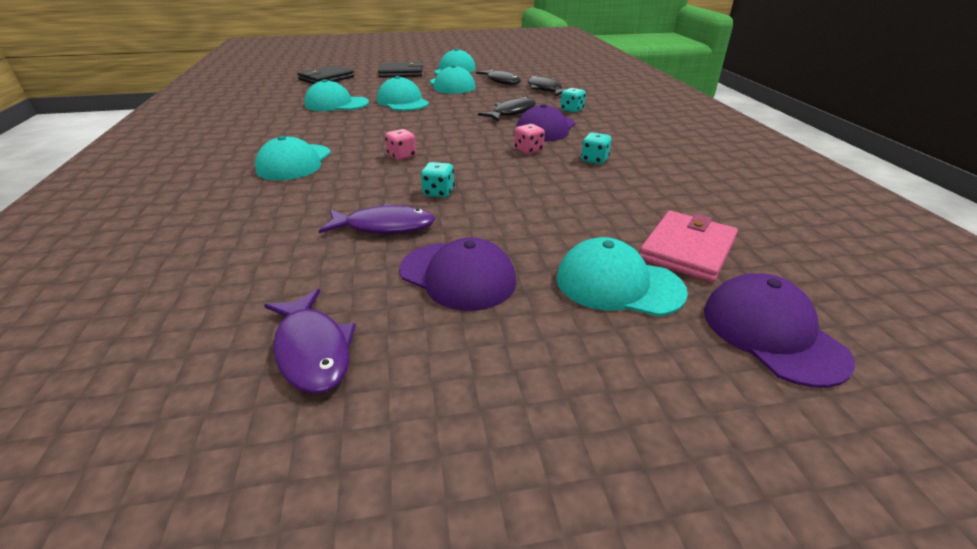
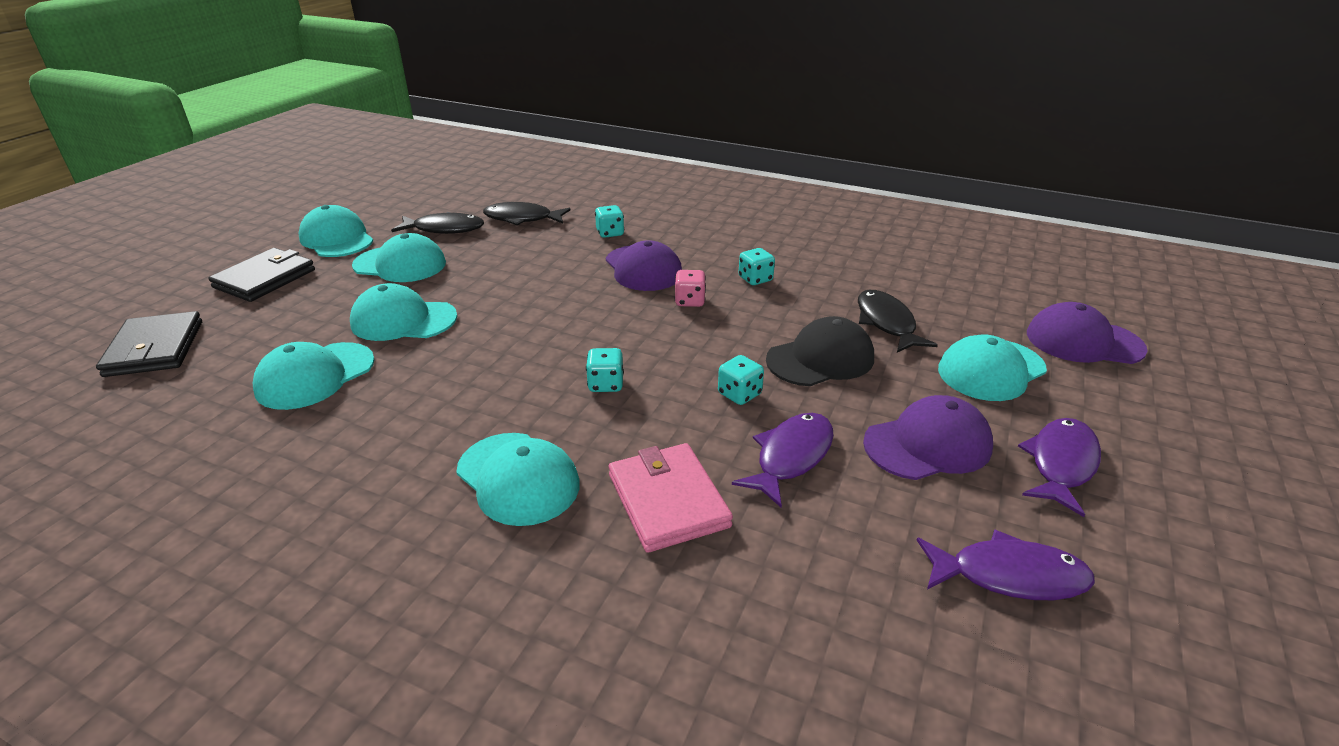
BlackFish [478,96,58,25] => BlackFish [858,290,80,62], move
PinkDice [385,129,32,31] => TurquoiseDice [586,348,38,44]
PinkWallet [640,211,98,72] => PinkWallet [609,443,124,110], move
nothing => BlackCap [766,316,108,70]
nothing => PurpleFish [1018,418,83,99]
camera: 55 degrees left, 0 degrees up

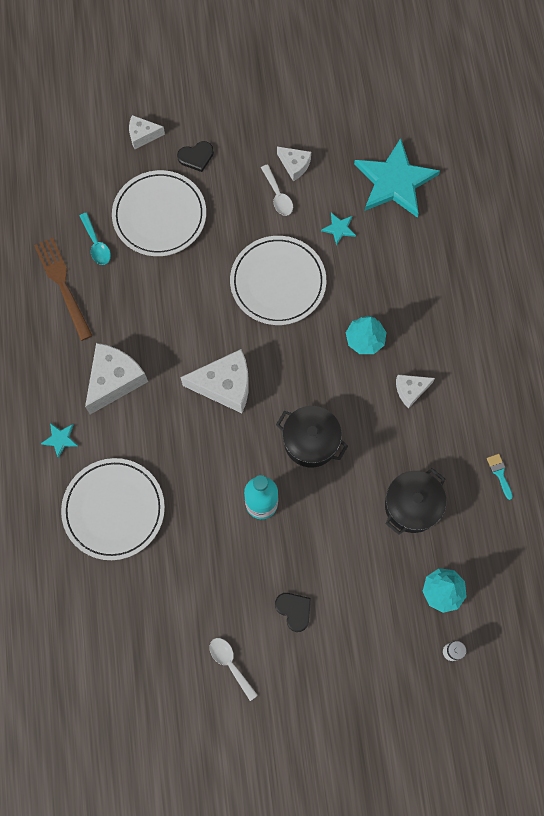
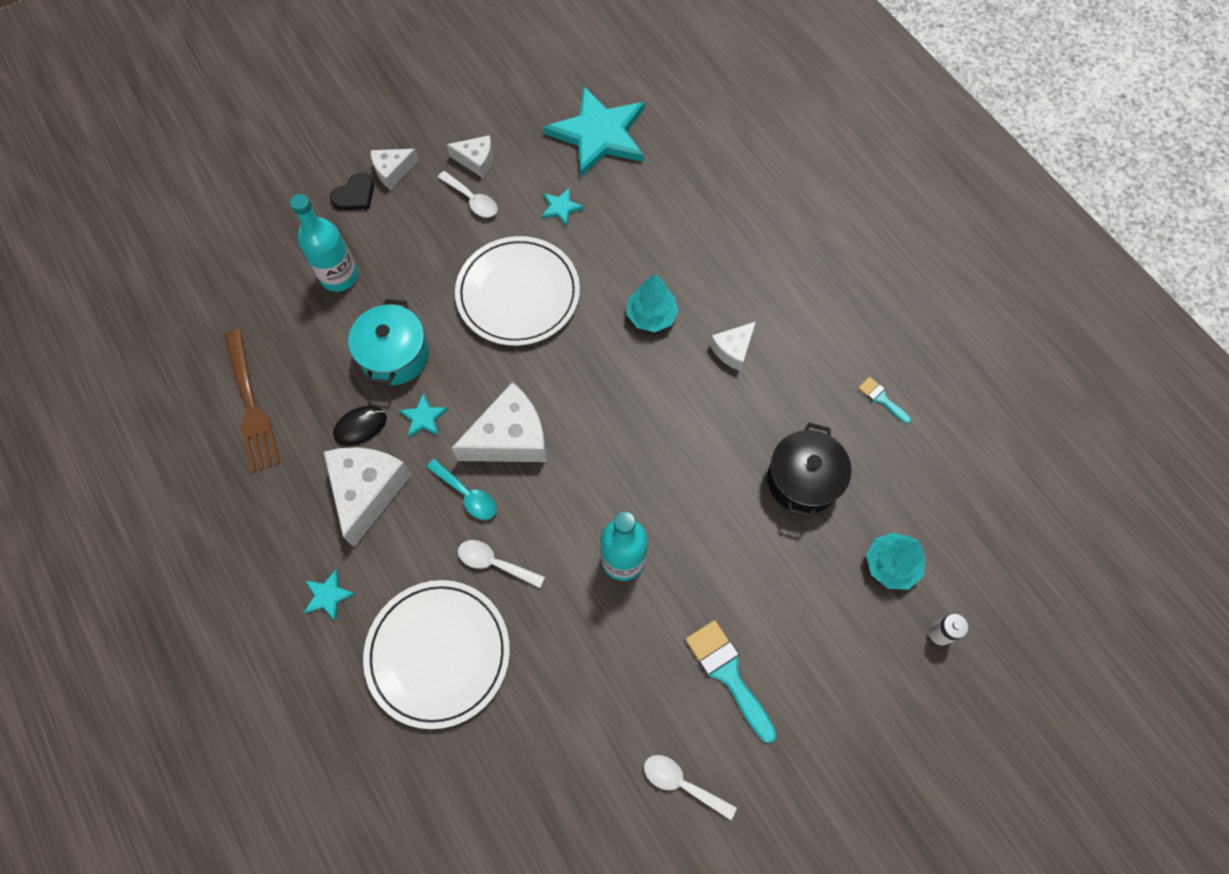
WhiteCheese [129,115,36,34] => WhiteCheese [371,149,48,41], move
WhitePlate [112,170,94,86] => TurquoiseBottle [290,194,68,98]
TurquoiseSpoon [79,213,32,52] => TurquoiseSpoon [426,459,71,61], move
BrownFork [34,237,59,104] => BrownFork [225,329,55,144], 150 degrees counterclockwise
BlackPot [276,406,72,61] => nothing
BlackHeart [275,593,36,39] => TurquoiseBrush [685,620,91,123]
nothing => TurquoisePot [348,299,81,86]
nothing => TurquoiseStar [399,393,49,45]
nothing => BlackMouse [333,406,54,40]
nothing => WhiteSpoon [458,540,87,48]
camera: 25 degrees left, 5 degrees down

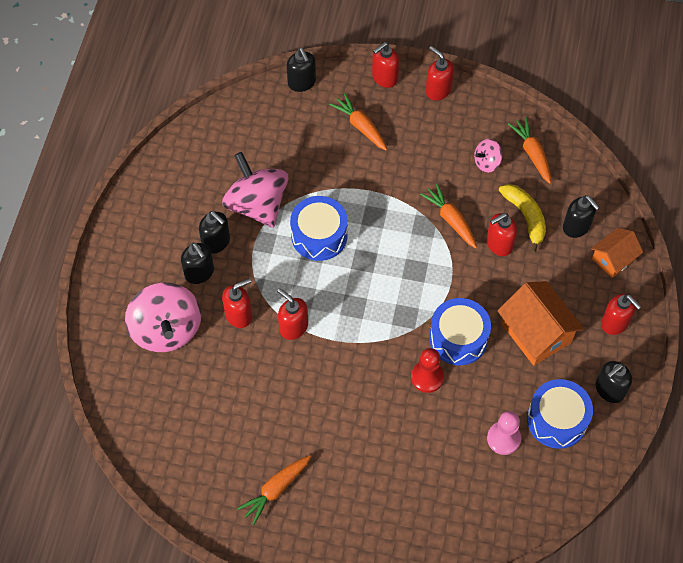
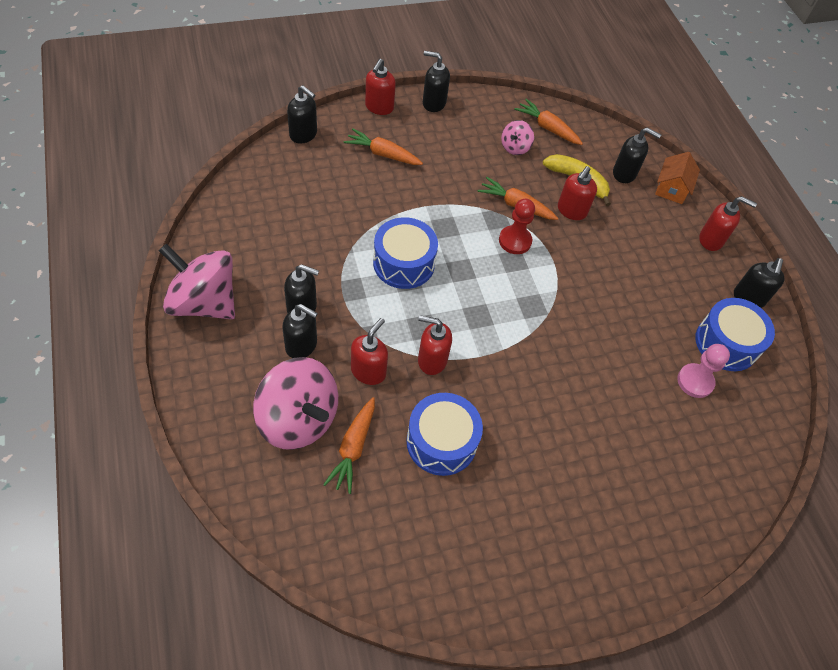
RedSoapDispenser [426,46,28,55] => BlackSoapDispenser [423,51,27,61]
PinkSpinningTop [222,152,66,76] => PinkSpinningTop [159,244,76,75], move
OrangeHouse [497,281,87,85] => nothing
BlueDrum [429,298,62,67] => BlueDrum [406,393,77,83], move
RedPawn [411,348,33,45] => RedPawn [499,199,36,55], move
OrangeCarrot [237,455,74,70] => OrangeCarrot [323,397,52,97], move
camera: 35 degrees left, 5 degrees down

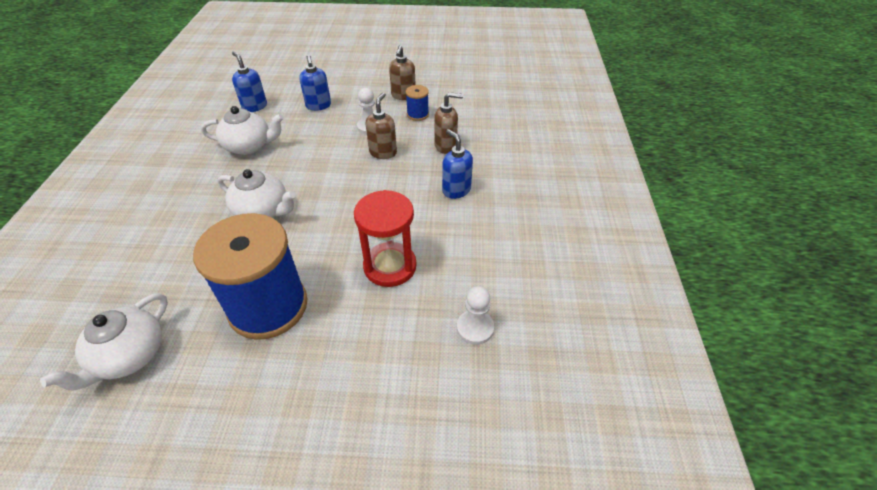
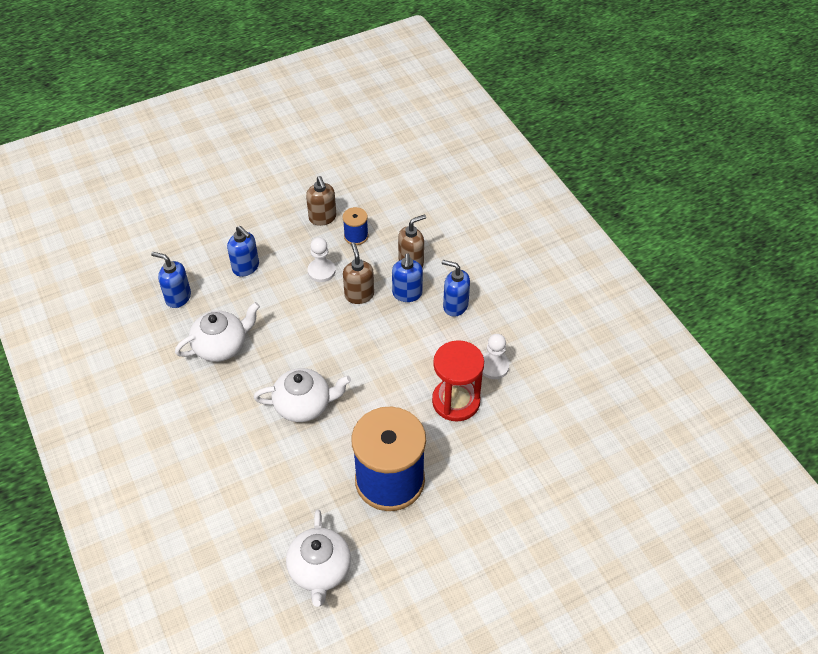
WhitePawn [457,286,37,59] => WhitePawn [482,334,27,45], move
nothing => BlueSoapDispenser [392,253,31,49]
camera: 30 degrees left, 5 degrees up

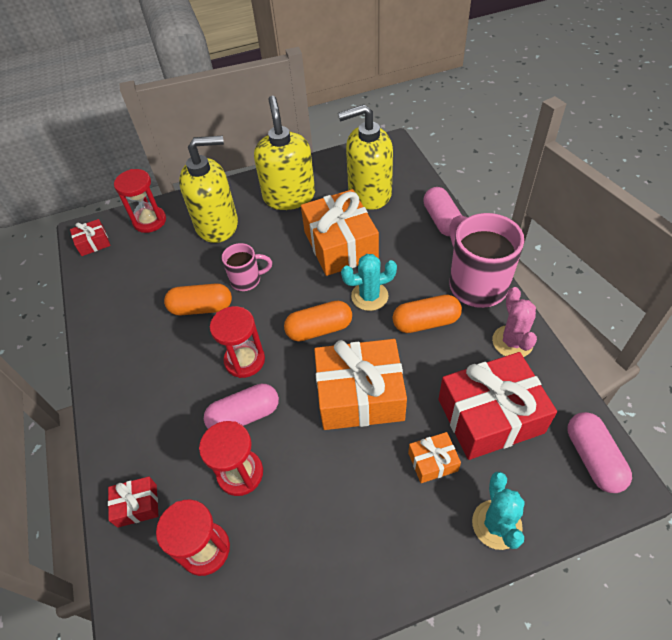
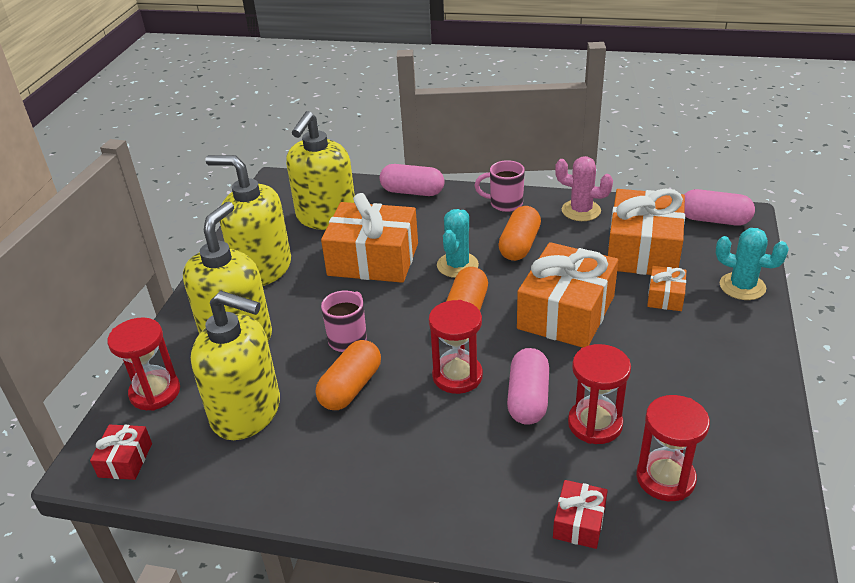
PinkMug [450,213,74,95] => PinkMug [475,160,50,52], x0.54
RedGift [438,352,119,108] => OrangeGift [608,189,77,86]
nothing => YellowSoapDispenser [191,291,89,149]
camera: 60 degrees left, 15 degrees down

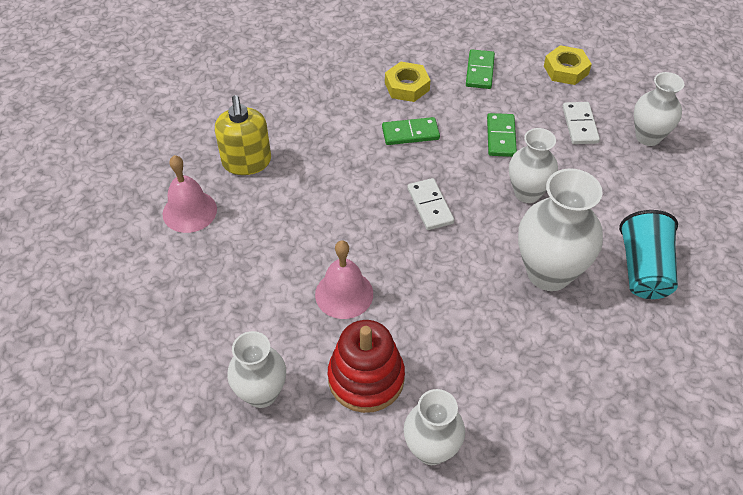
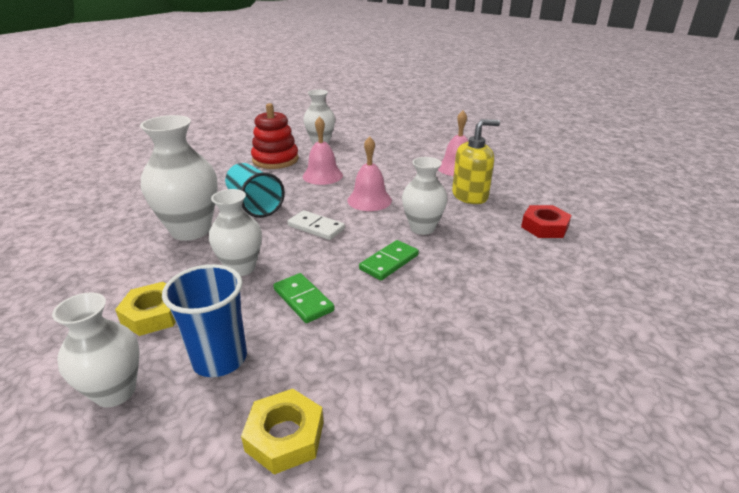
GreenDomino [466,49,29,40] => nothing
YellowNut [385,62,45,40] => YellowNut [115,282,61,54], move
YellowSoapDispenser [215,95,56,80] => YellowSoapDispenser [452,119,48,85], 120 degrees clockwise
WhiteDomino [562,102,38,42] => BlueCup [162,264,85,113]
TurquoiseCup [619,210,59,89] => TurquoiseCup [225,163,60,55], move
WhiteVase [404,389,61,76] => WhiteVase [402,157,45,78], move
nothing => PinkBell [347,136,45,75]
nothing => RedNut [521,205,50,33]
camera: 140 degrees right, 20 degrees down

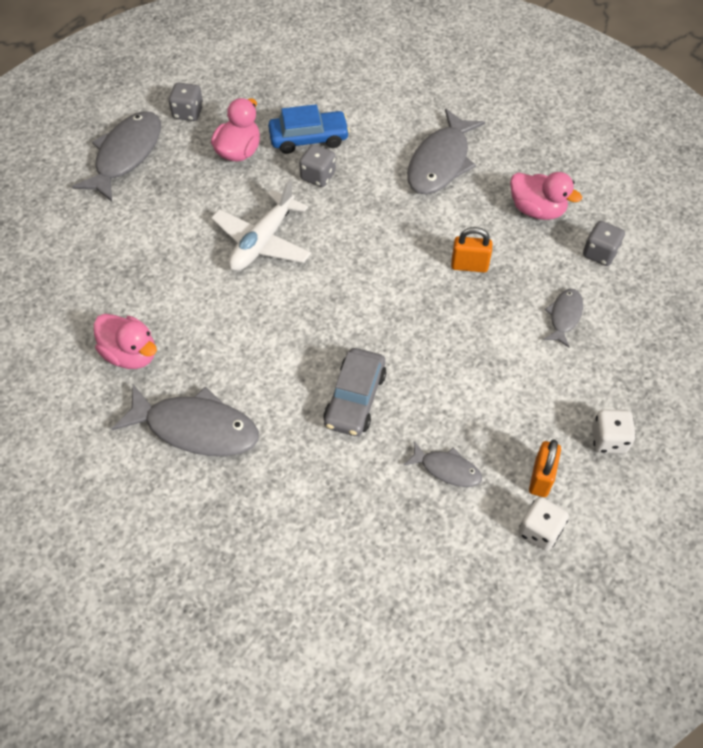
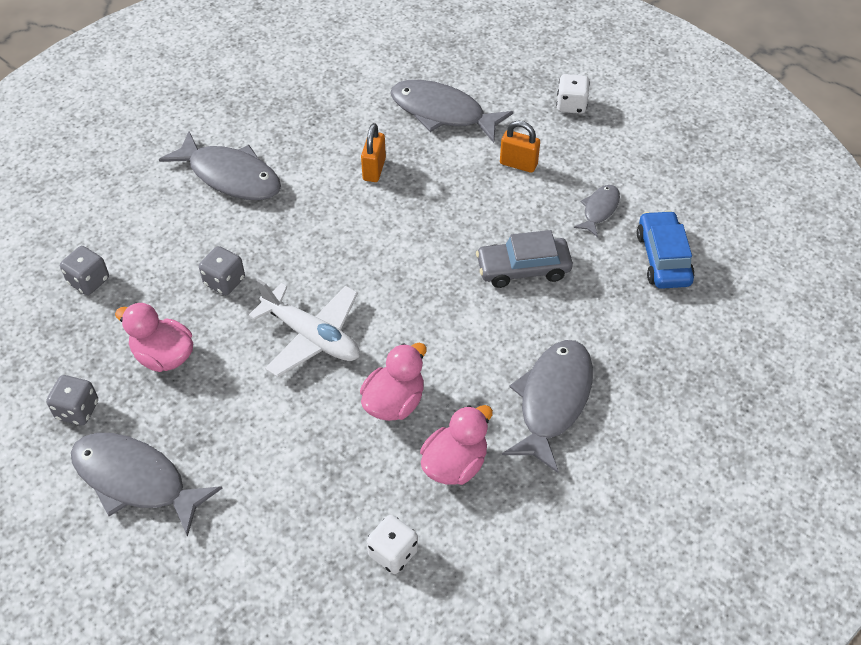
BlueCar [268,104,82,50] => BlueCar [637,210,58,79], move
PinkDuck [510,172,72,48] => PinkDuck [360,343,66,78], move
GreyDice [583,221,42,45] => GreyDice [60,246,49,49], move
GreyFish [543,289,40,58] => GreyFish [390,80,123,63], x1.91
GreyCar [323,348,63,88] => GreyCar [476,230,97,58], 150 degrees clockwise
OrangePadlock [529,439,32,58] => OrangePadlock [500,121,40,52], move
WhiteDice [519,497,50,54] => WhiteDice [367,515,51,59], move
camera: 85 degrees left, 5 degrees down

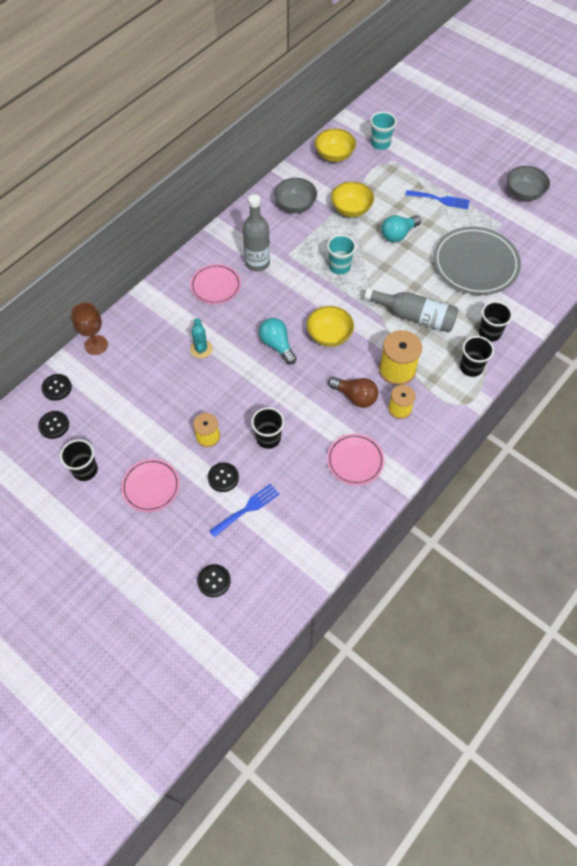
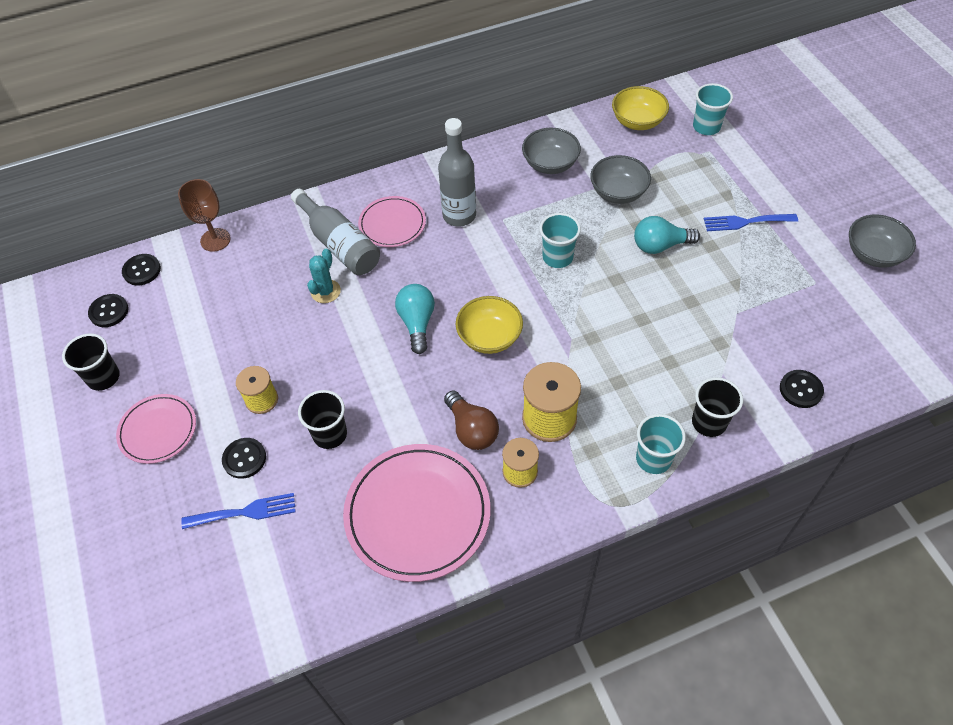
YellowBowl [331,182,43,35] => GreyBowl [590,155,61,49]
BlueFork [406,190,64,19] => BlueFork [704,214,94,17], 135 degrees clockwise
GreyPlate [433,226,88,69] => nothing
GreyBottle [364,288,94,44] => GreyBottle [291,189,89,86], move
BlackCup [460,336,34,41] => TurquoiseCup [636,414,50,60]
PinkPlate [327,434,57,51] => PinkPlate [343,444,147,138], x1.74
BlackButton [197,564,34,33] => BlackButton [780,370,44,38], move
camera: 30 degrees right, 5 degrees down

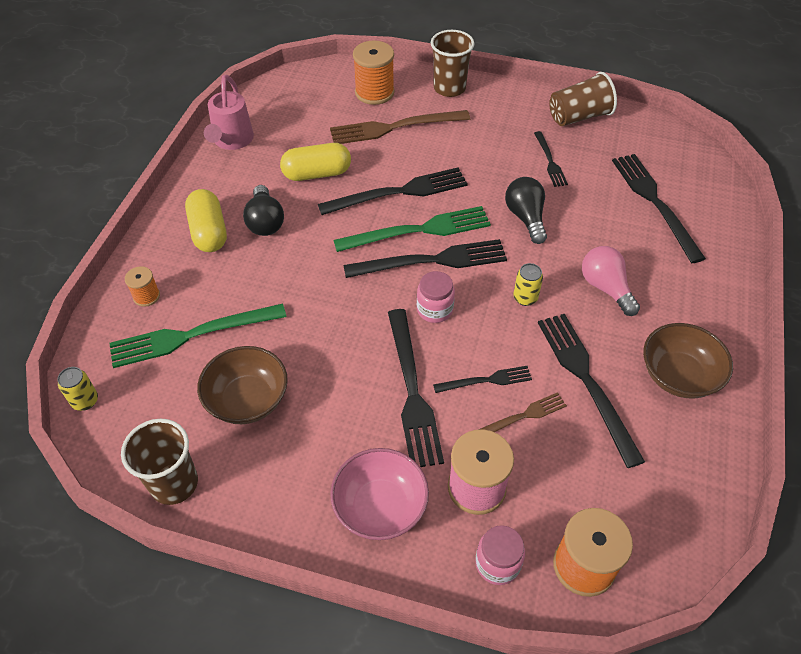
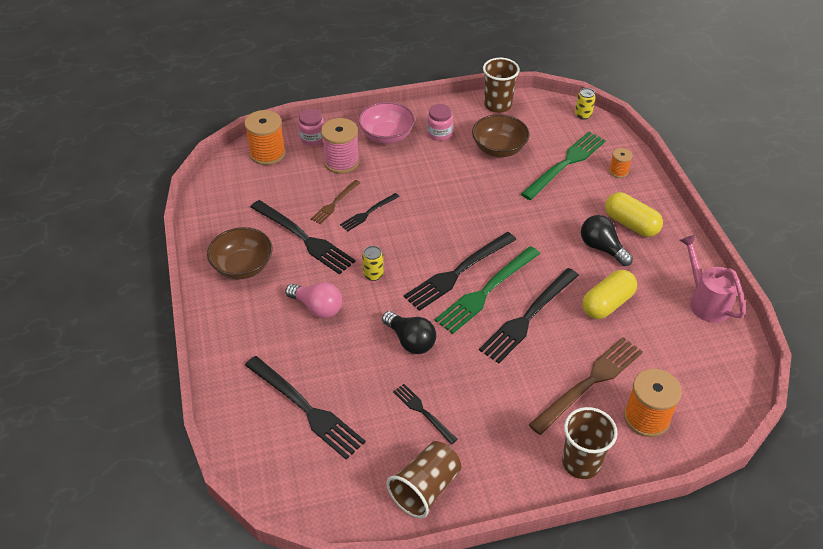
PinkJar [417,271,38,52] => PinkJar [427,104,26,37], move
BlackFork [388,309,56,158] => nothing
camera: 150 degrees right, 5 degrees down

